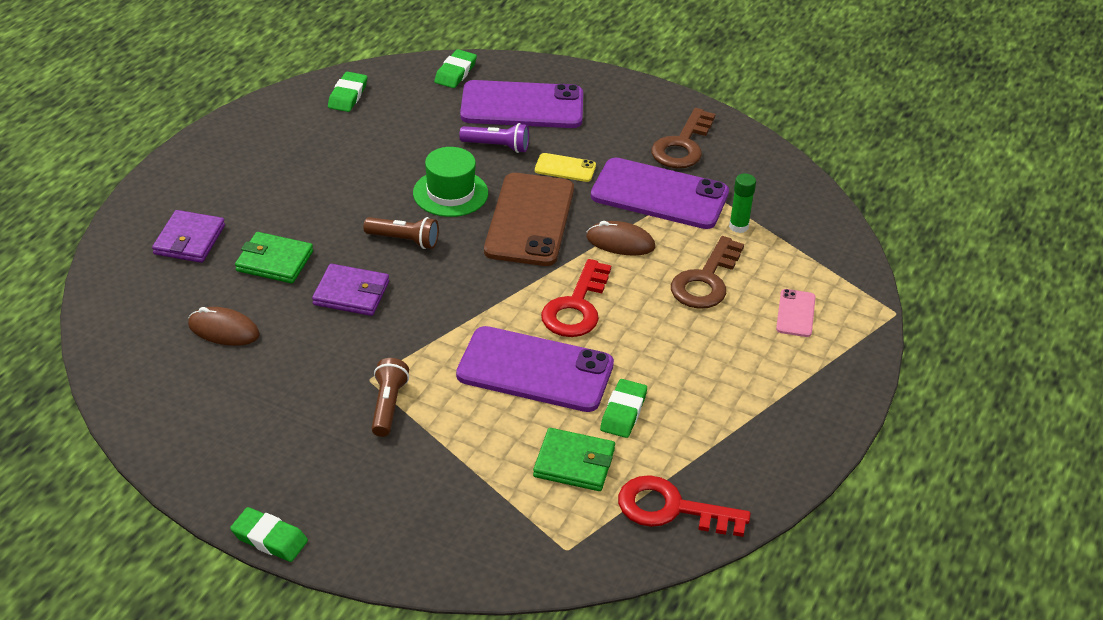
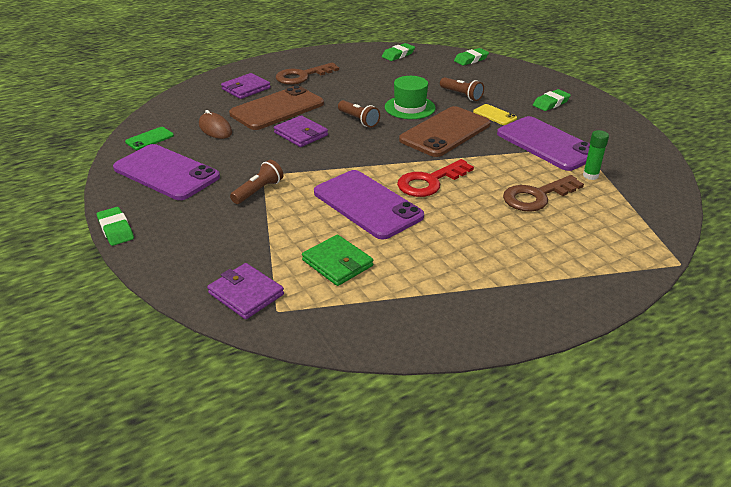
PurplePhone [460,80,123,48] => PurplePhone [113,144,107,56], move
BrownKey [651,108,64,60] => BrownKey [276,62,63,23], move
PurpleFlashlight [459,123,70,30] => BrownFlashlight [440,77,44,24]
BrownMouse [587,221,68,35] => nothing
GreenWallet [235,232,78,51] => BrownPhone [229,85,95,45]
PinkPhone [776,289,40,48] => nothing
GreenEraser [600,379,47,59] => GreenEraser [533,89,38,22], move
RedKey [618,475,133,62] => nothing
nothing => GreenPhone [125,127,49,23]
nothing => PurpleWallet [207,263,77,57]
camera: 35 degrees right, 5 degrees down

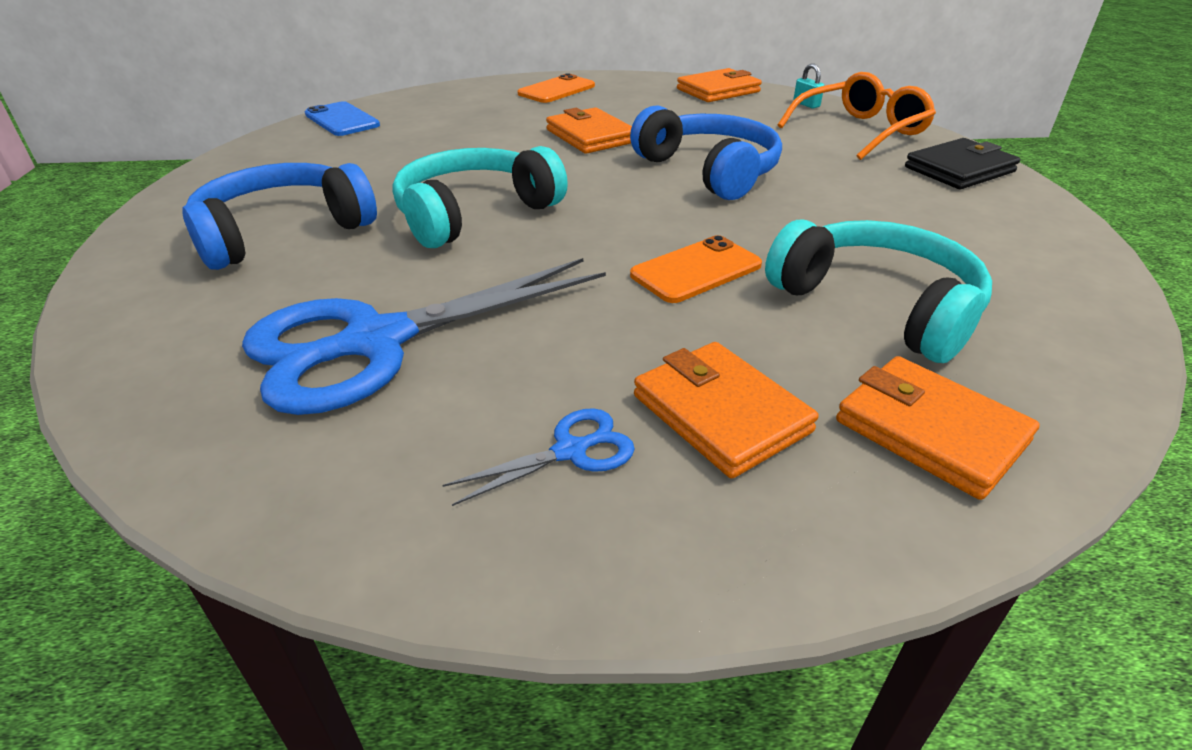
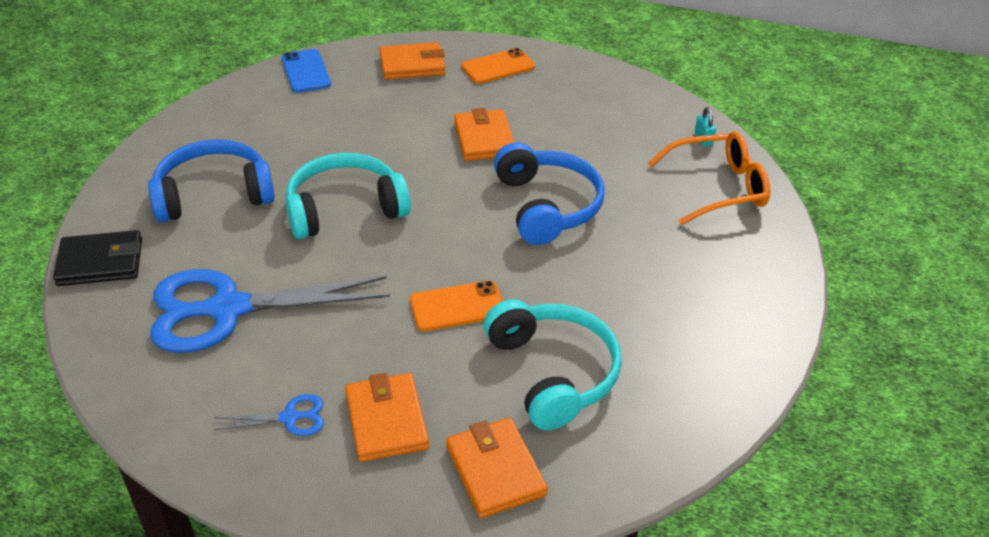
OrangeWallet [677,68,85,34] => OrangeWallet [379,42,66,38], move
BlackWallet [905,138,115,51] => BlackWallet [53,230,89,56], move
camera: 20 degrees right, 5 degrees up

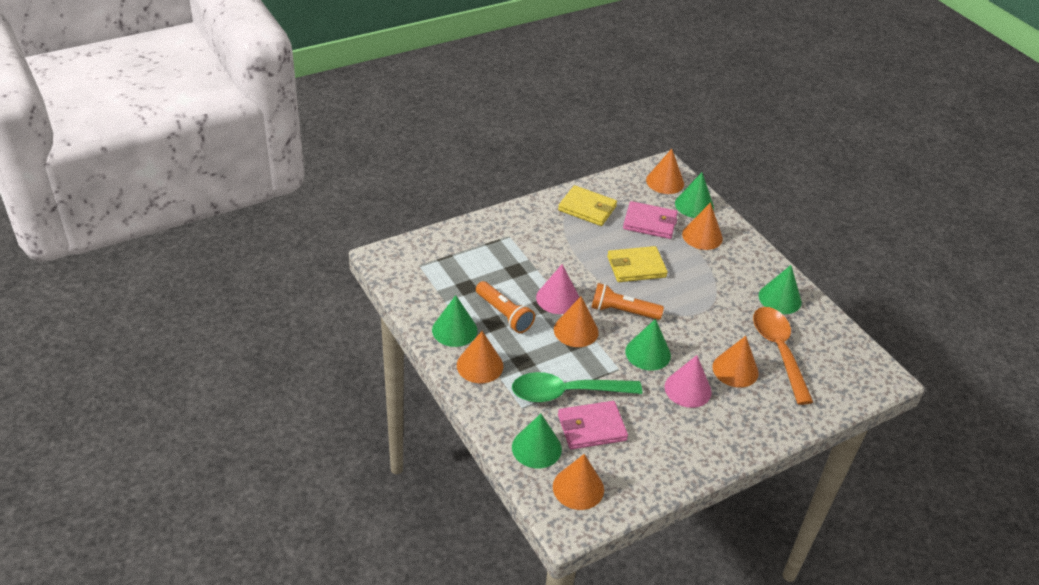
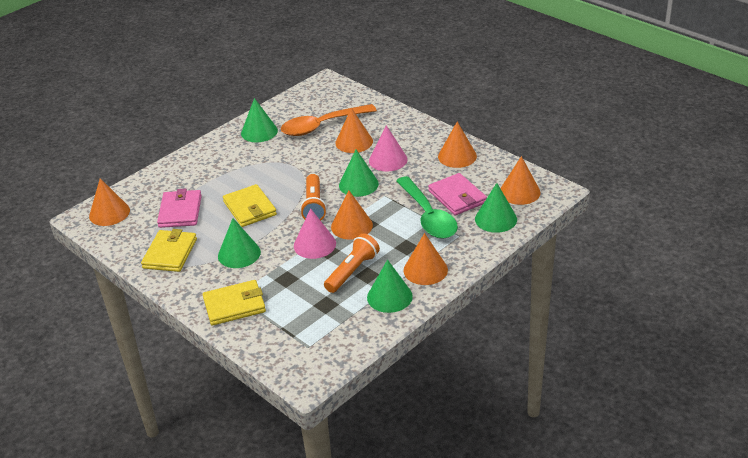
GreenCone [675,172,39,46] => GreenCone [218,218,43,50], move
OrangeCone [682,202,41,48] => OrangeCone [438,122,39,46], move
nothing => YellowWallet [203,280,63,46]
camera: 100 degrees left, 5 degrees down

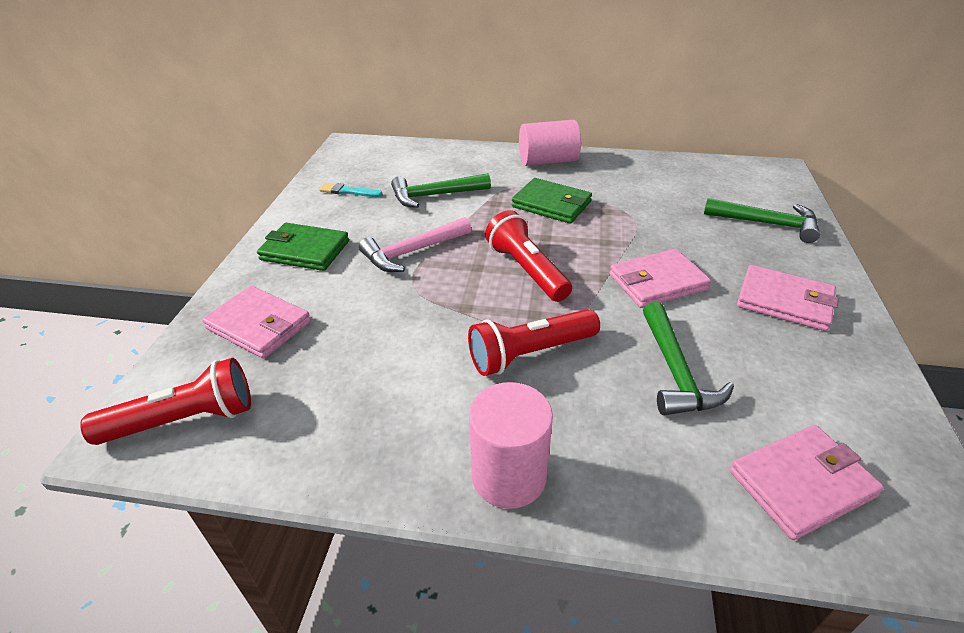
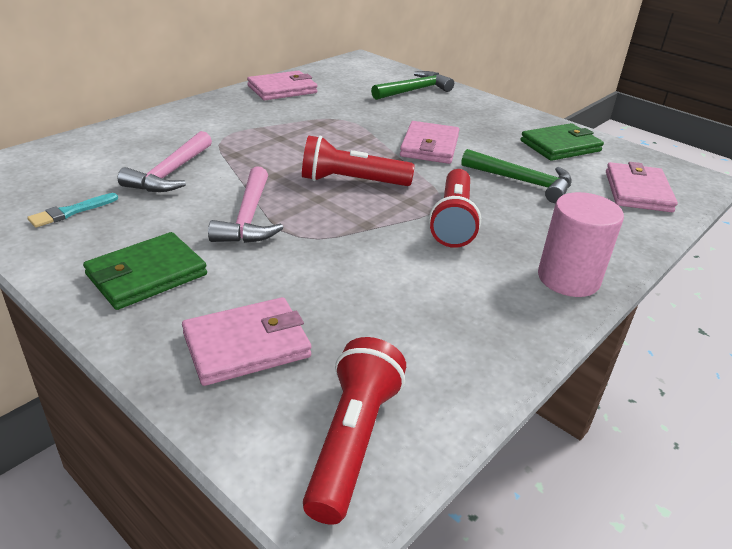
PinkCylinder [519,120,62,46] => nothing
GreenHammer [391,173,100,35] => PinkHammer [118,131,94,61]
GreenWallet [512,178,80,46] => GreenWallet [520,123,84,38], move
PinkWallet [737,265,102,66] => PinkWallet [247,71,70,29], move
camera: 60 degrees left, 5 degrees down

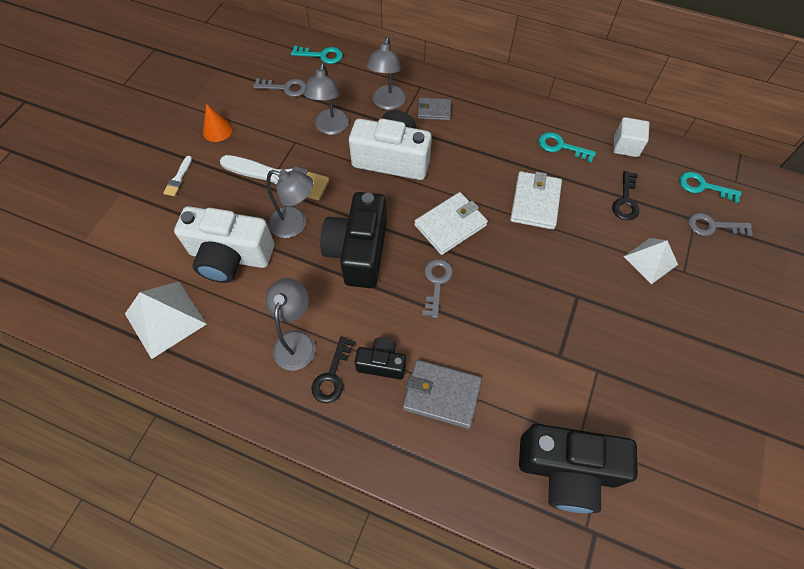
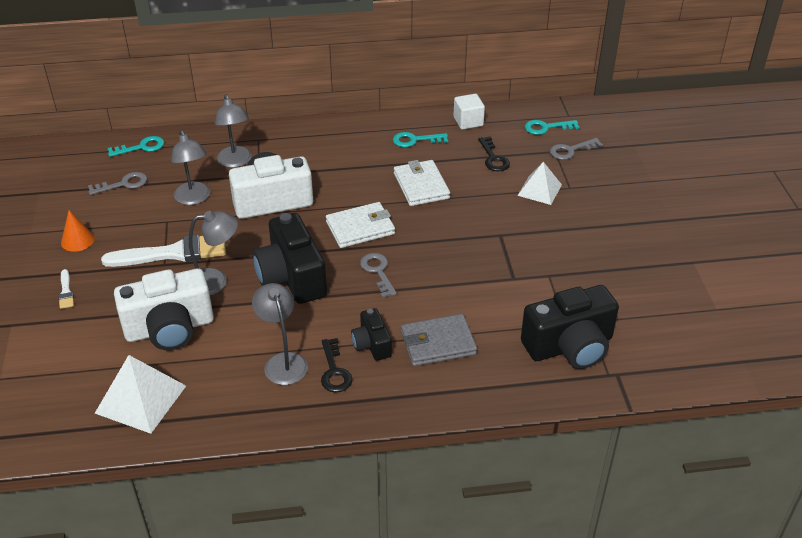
GreyWallet [418,98,33,23] => nothing
WhiteWallet [414,192,74,63] => WhiteWallet [326,202,69,46], 45 degrees clockwise
BlackCamera [355,338,51,42] => BlackCamera [351,308,41,53], 90 degrees counterclockwise
camera: 30 degrees left, 20 degrees down

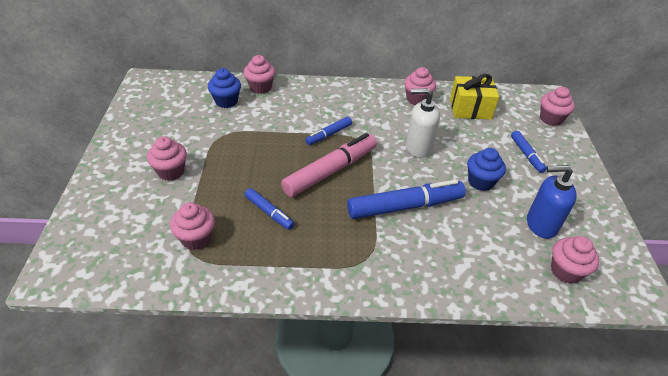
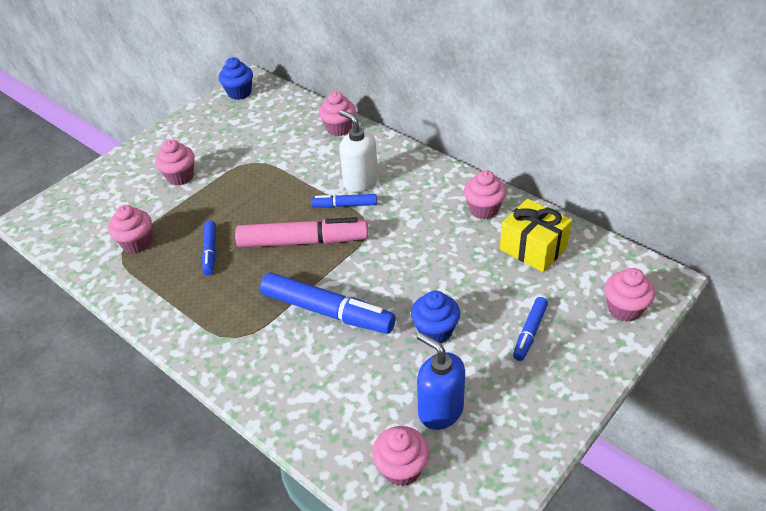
BlueCupcake [208,68,33,40] => BlueCupcake [219,58,34,42], move
WhiteSoapDispenser [406,88,34,70] => WhiteSoapDispenser [339,110,39,82], move
camera: 45 degrees right, 0 degrees up

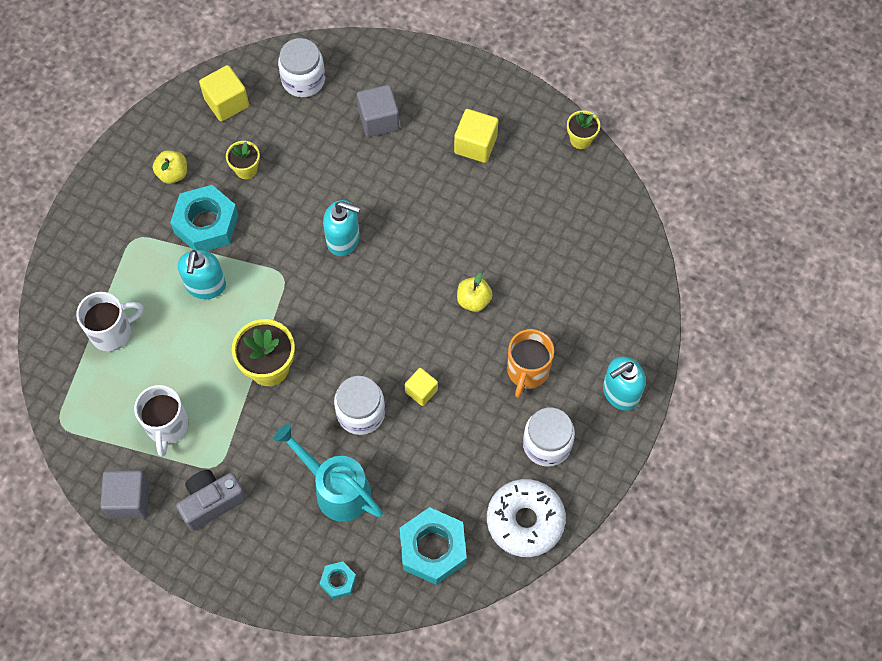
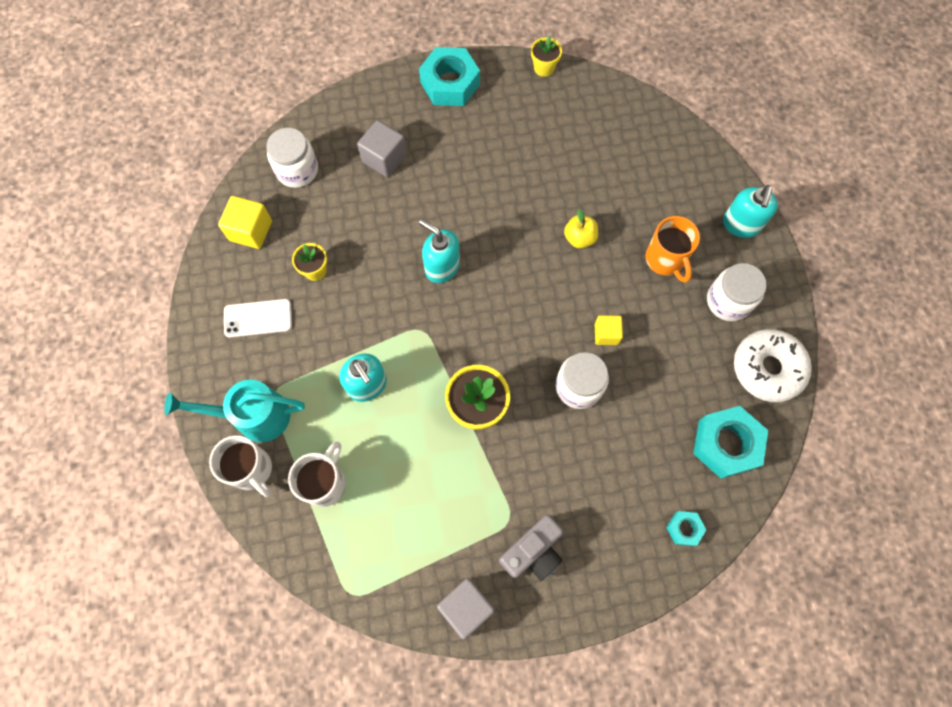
YellowCube [454,109,44,54] => nothing
YellowApple [153,150,34,34] => WhitePhone [224,299,68,38]
TurquoiseNut [170,185,69,66] => TurquoiseNut [419,47,61,59], move
TurquoiseSoapDispenser [323,200,37,56] => TurquoiseSoapDispenser [419,219,41,64], 120 degrees counterclockwise
WhiteMug [134,385,55,72] => WhiteMug [209,436,63,61], move
TurquoiseWateringCan [274,424,109,98] => TurquoiseWateringCan [164,379,141,63], move
GreyCamera [176,470,70,61] => GreyCamera [499,515,64,66], 150 degrees counterclockwise
camera: 40 degrees left, 5 degrees up

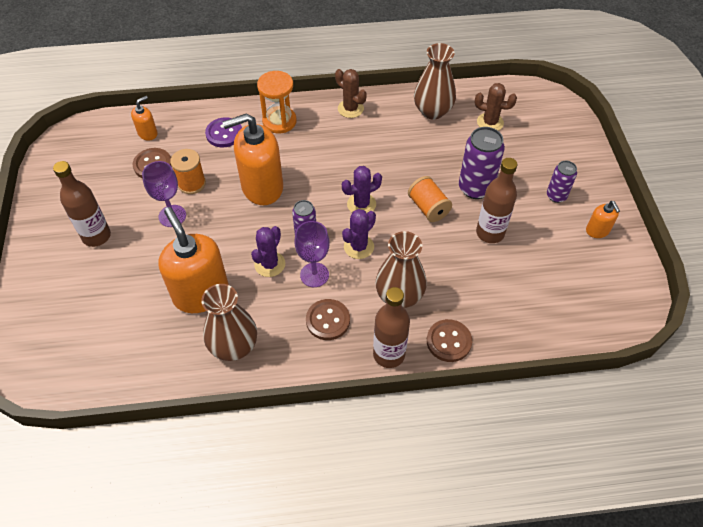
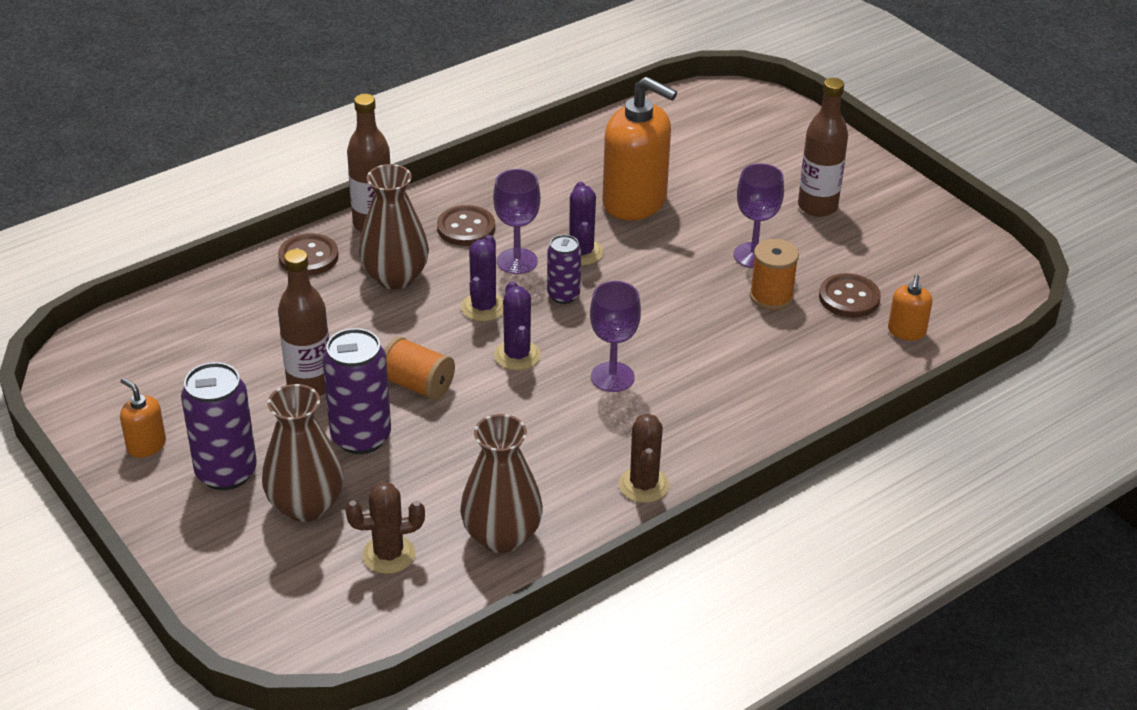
BrownCactus [335,69,32,49] => BrownCactus [619,413,50,90], 75 degrees clockwise
OrangeHourglass [257,71,39,62] => nothing
OrangeSoapDispenser [222,113,61,92] => nothing
PurpleButton [205,117,37,30] => nothing
PurpleCan [547,161,30,42] => PurpleCan [181,362,76,128], x1.68
PurpleCactus [342,166,40,47] => PurpleCactus [494,281,47,89], 45 degrees counterclockwise
BrownVase [201,284,56,77] => BrownVase [262,384,82,138], move
nothing => PurpleGoblet [590,281,51,111]
camera: 150 degrees right, 15 degrees down

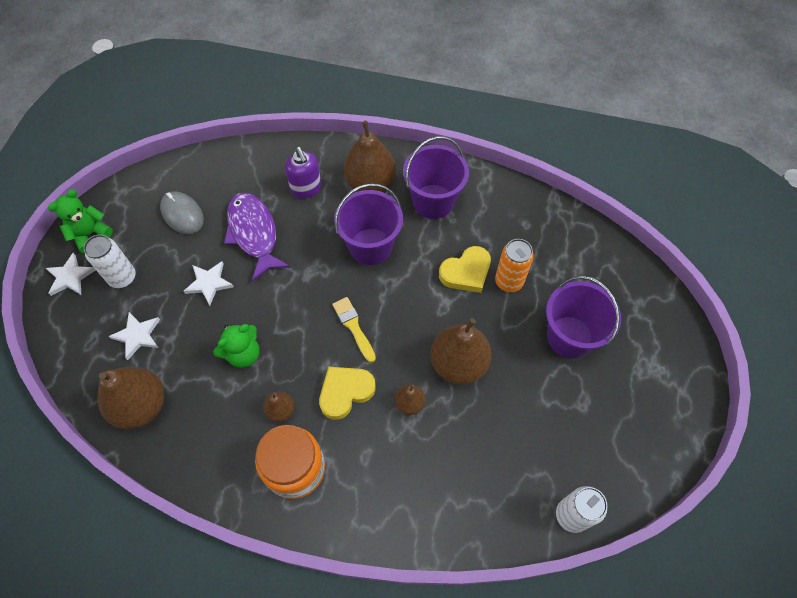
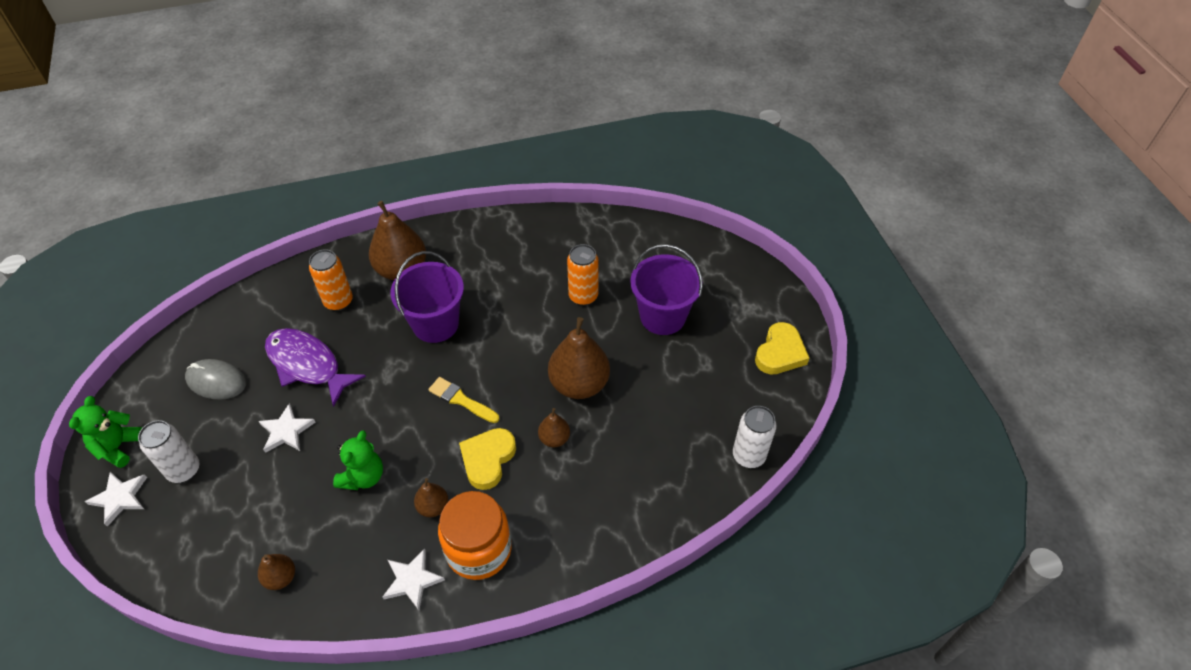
PurpleBucket [403,136,66,83] => nothing
PurpleSoapDispenser [285,147,36,52] => OrangeCan [309,249,44,62]
YellowHeart [439,246,52,47] => YellowHeart [755,322,54,52], move
WhiteStar [109,312,51,48] => WhiteStar [383,548,62,62], move
BrownPear [98,367,66,62] => BrownPear [258,554,37,36], x0.50
camera: 30 degrees left, 10 degrees down

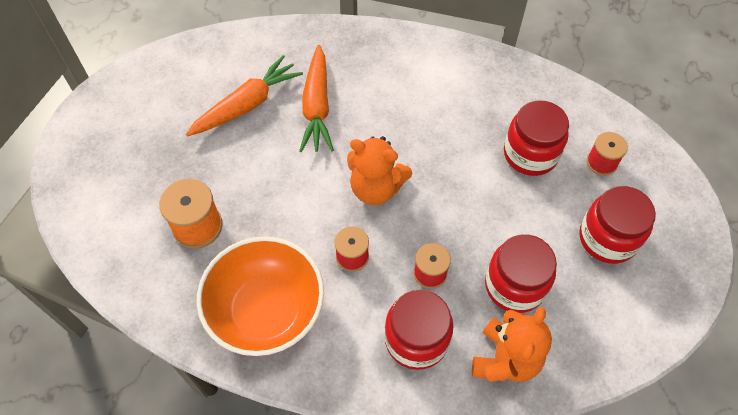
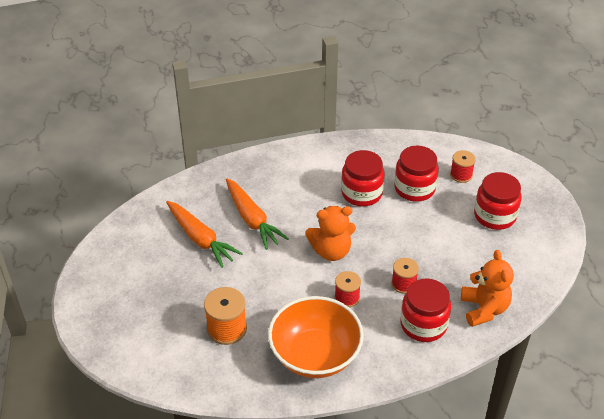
OrangeCarrot [186,55,117,81] => OrangeCarrot [166,201,77,67], 120 degrees clockwise
RedJar [485,234,72,79] => RedJar [341,150,44,56], move
camera: 30 degrees left, 15 degrees down

